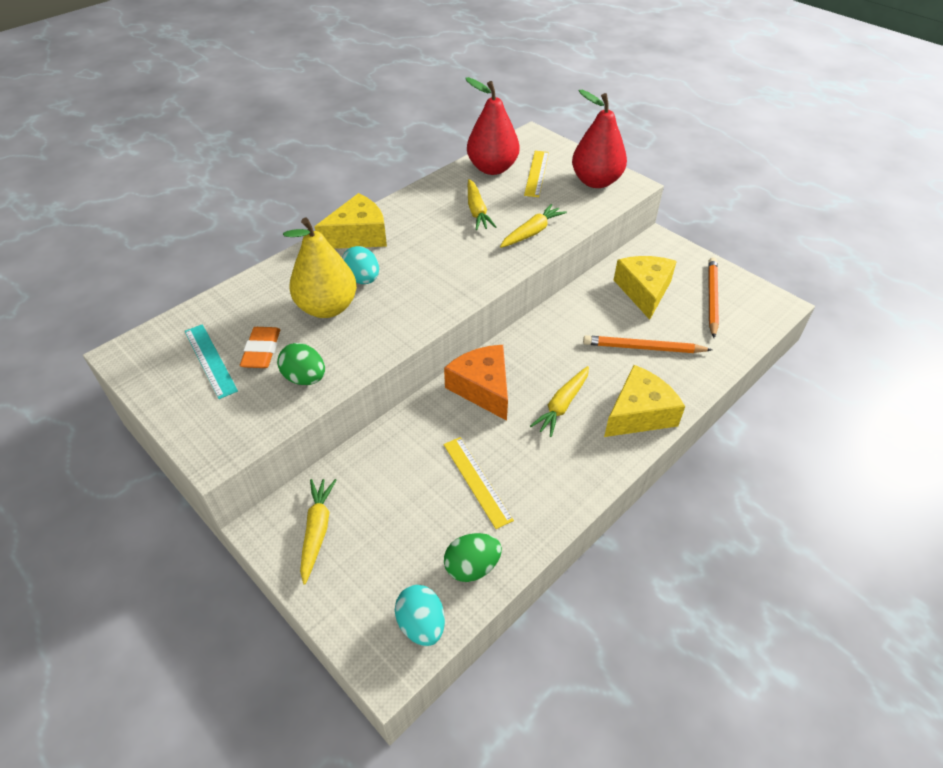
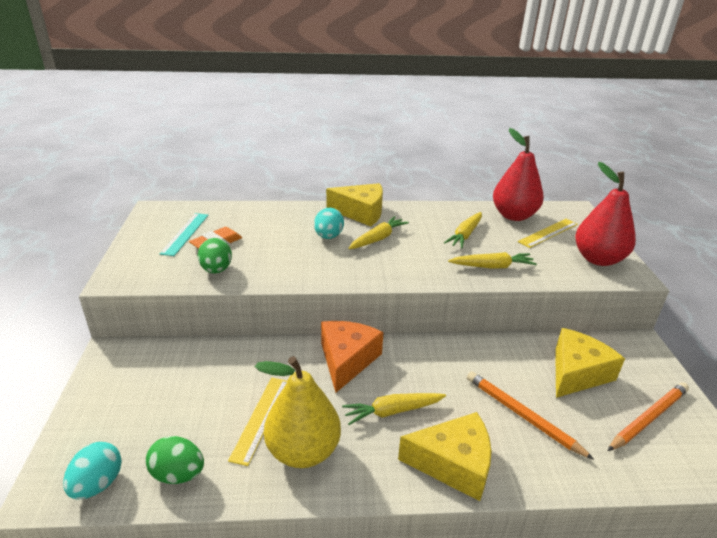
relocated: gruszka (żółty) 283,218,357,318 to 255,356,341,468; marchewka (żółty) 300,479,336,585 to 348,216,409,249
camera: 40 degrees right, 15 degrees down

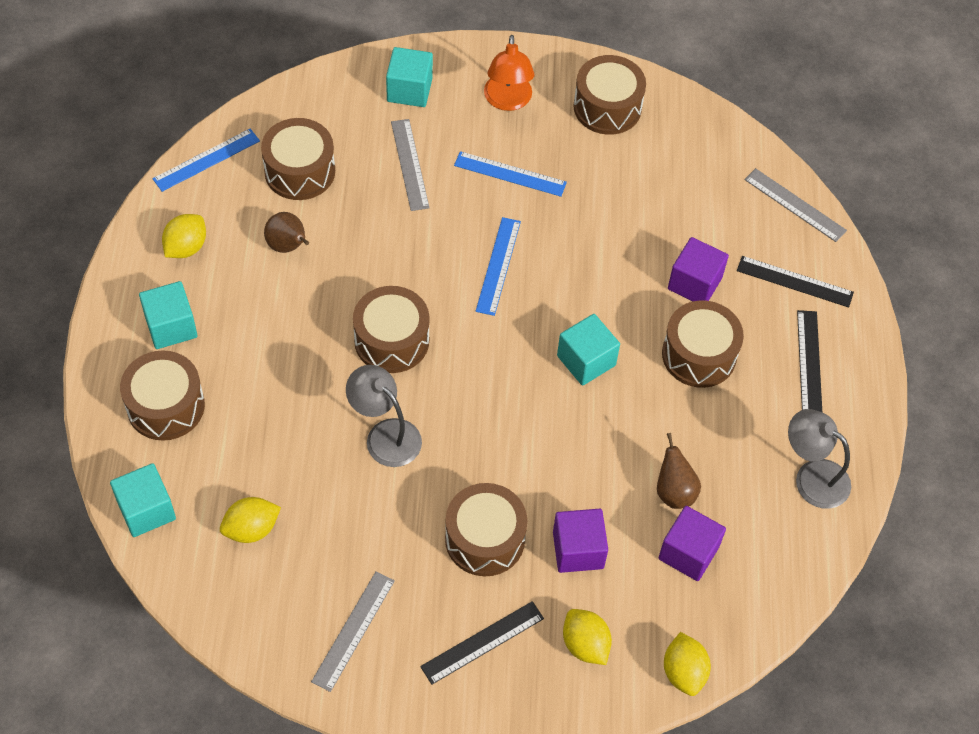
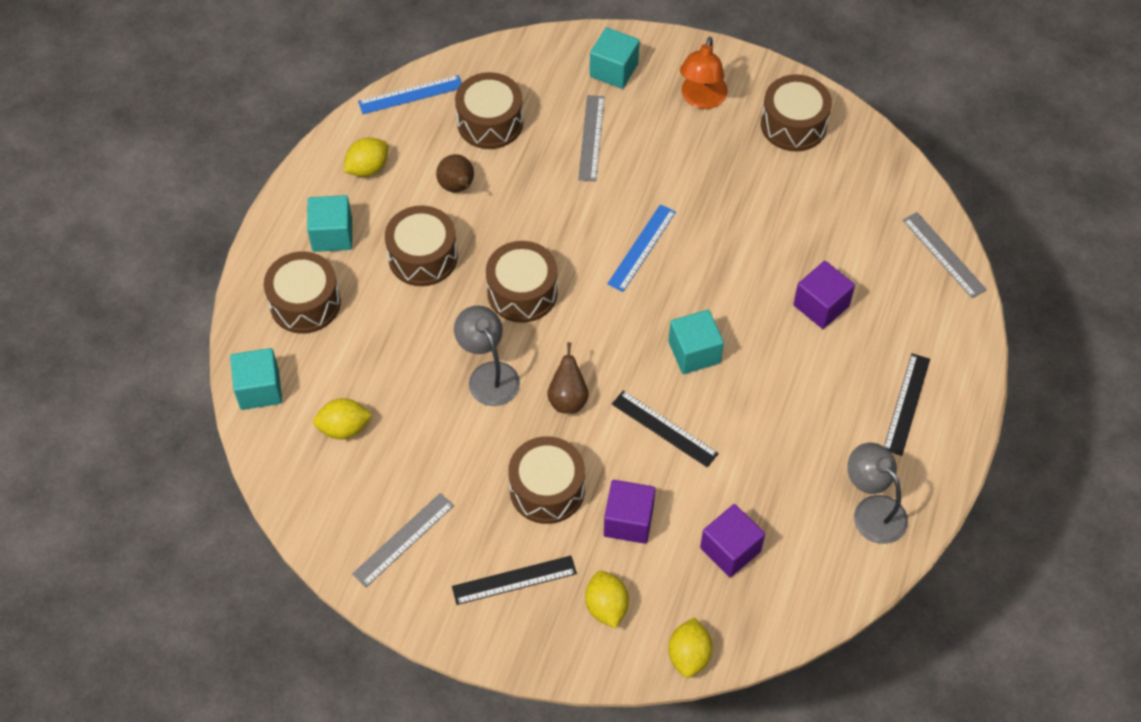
missing: linijka (niebieski) 454,151,567,197
relocated: bęben (brązowy) 662,300,744,388 to 385,205,458,286; gruszka (brązowy) 657,433,701,509 to 547,342,589,414; linijka (czarny) 737,256,854,307 to 612,391,719,468
camera: 20 degrees right, 0 degrees up

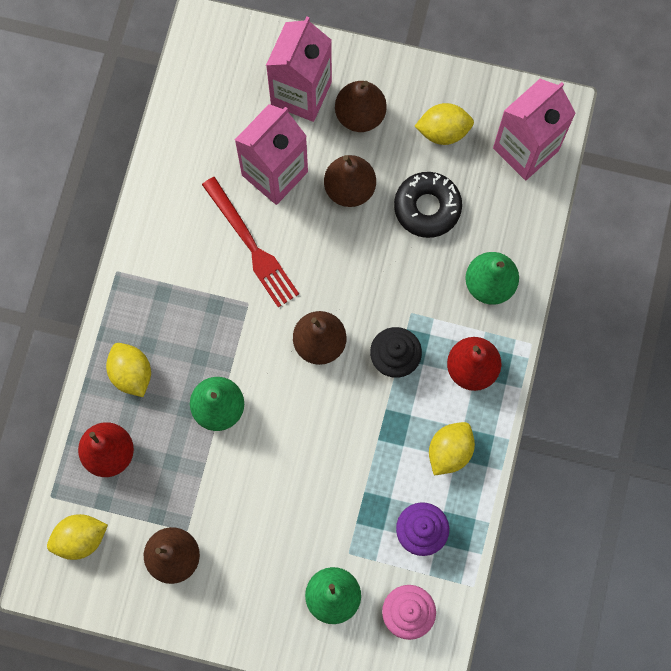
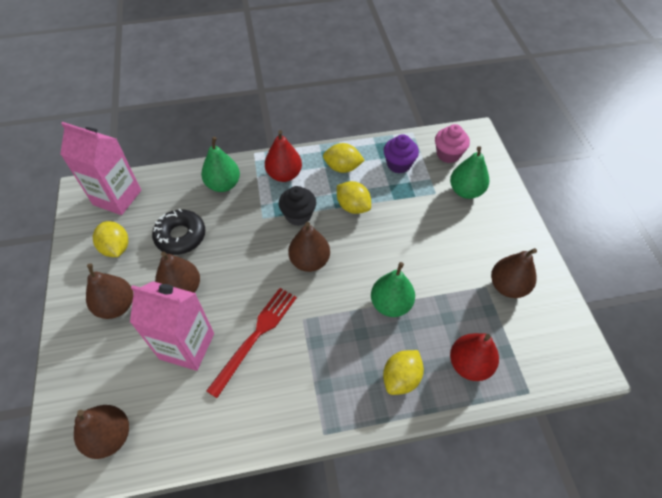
missing: karton mleka (różowy) 266,17,332,122
appeared: gruszka (brązowy) 74,405,129,459
relocated: cytryna (żółty) 47,514,108,560 to 337,181,371,214
camera: 115 degrees left, 20 degrees down

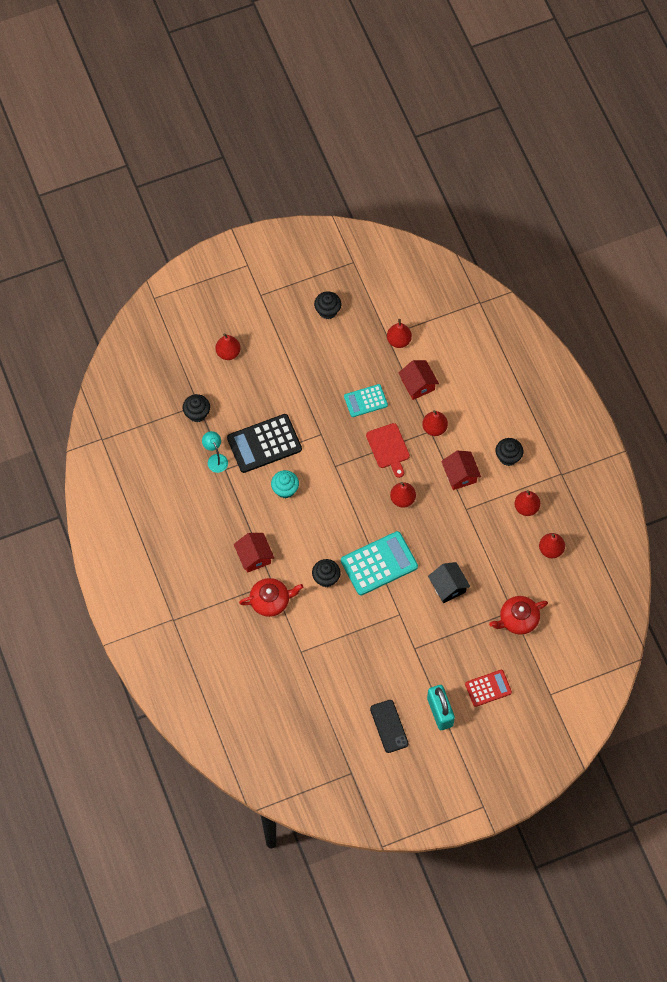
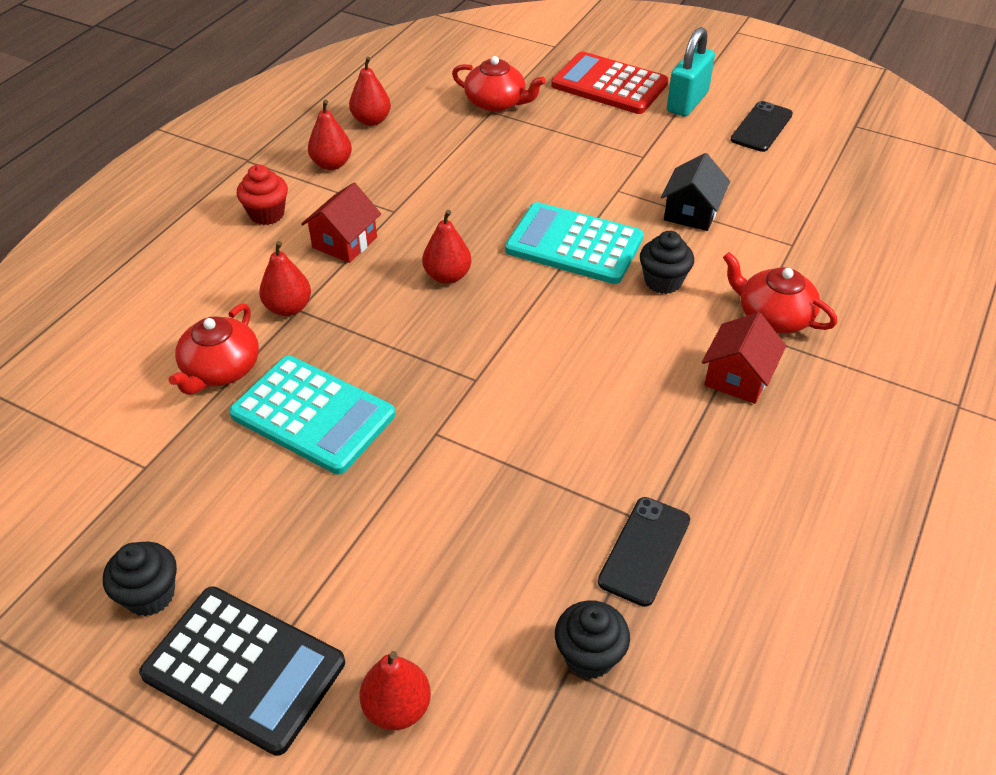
missing: muffinka (turkusowy) 271,470,299,499; deska do krojenia (czerwony) 366,423,410,478; gruszka (czerwony) 387,319,412,348
relocated: kalkulator (czarny) 227,414,302,473 to 139,586,345,756; domek (czarny) 428,562,471,603 to 661,153,730,231
exchanged: domek (czerwony) 399,360,439,400 to imbryk (czerwony) 169,304,259,395; lampka (turkusowy) 202,431,228,473 to telefon (czarny) 598,497,690,607
colour: muffinka (czarny) 496,438,523,466 to muffinka (czerwony) 237,164,288,225
size: kalkulator (turkusowy) 344,384,388,417 = 229,356,395,475 x1.67; kalkulator (czerwony) 465,670,512,707 = 551,51,668,114 x1.67
camera: 130 degrees left, 20 degrees down

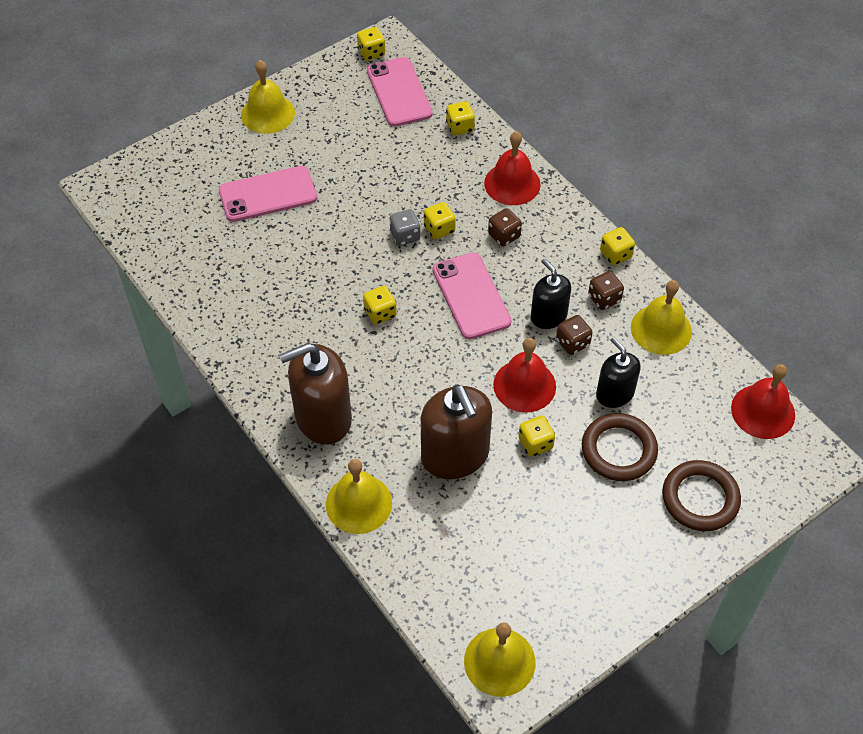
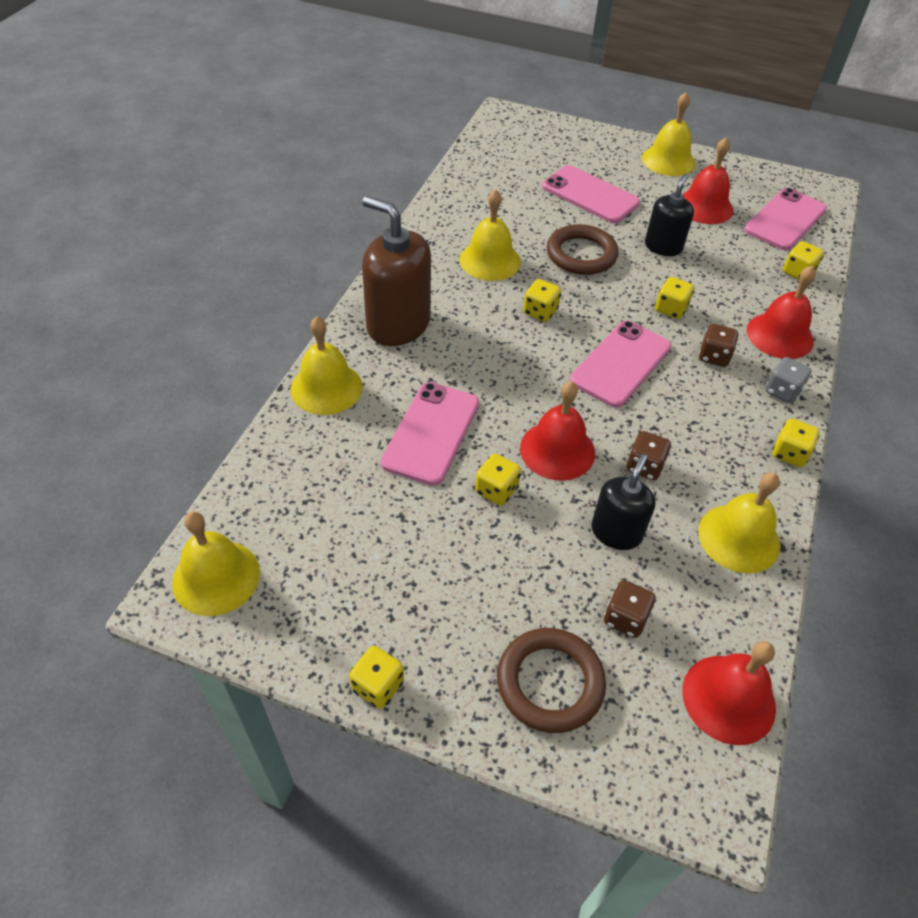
appeared: dzwonek (żółty) 459,189,521,281; dzwonek (czerwony) 683,137,733,224
relocated: kostka do gry (żółty) 357,27,385,61 to 349,646,404,709; pierścień (brązowy) 582,413,658,481 to 547,224,619,275; kostka do gry (brązowy) 588,271,624,310 to 604,580,656,638; dozownik mydła (czarny) 531,258,571,329 to 645,174,694,256; kostka do gry (szary) 389,209,421,246 to 765,357,812,403
exchanged: dozownik mydła (brązowy) 421,384,492,479 to telefon (różowy) 381,382,479,486
camera: 55 degrees right, 5 degrees down

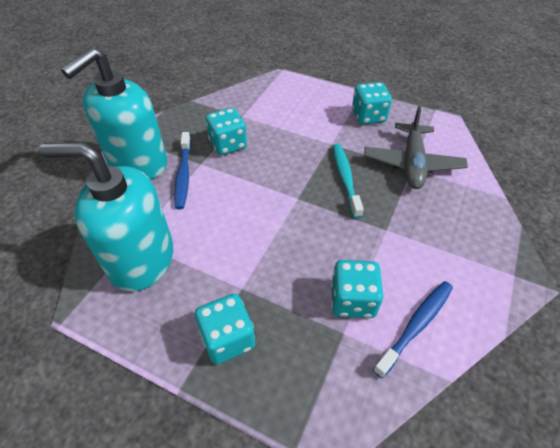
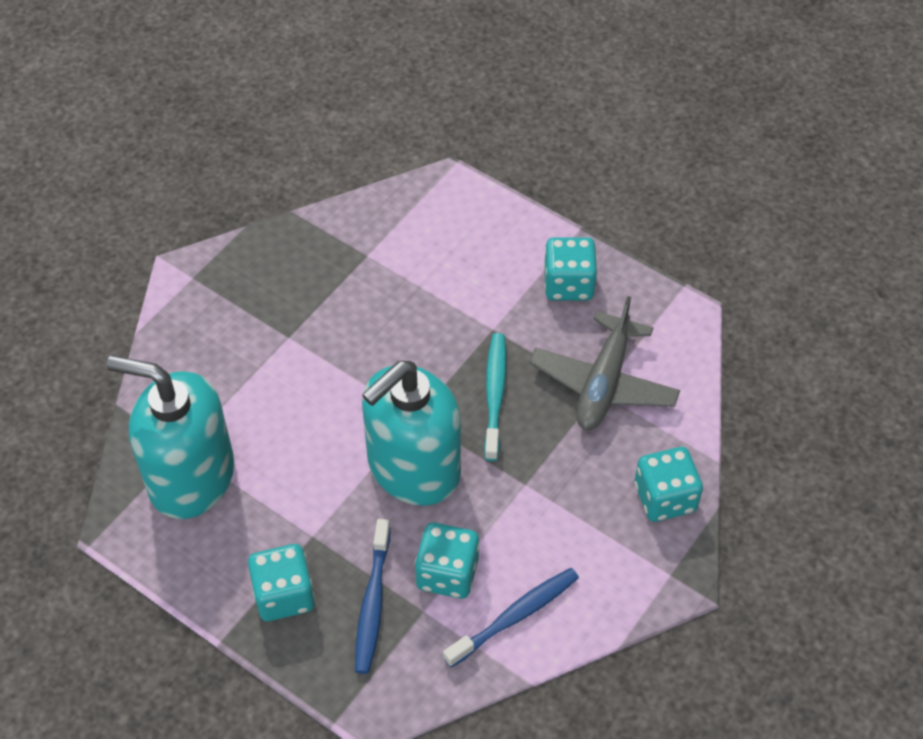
relocated: szczoteczka do zębów (niebieski) 174,132,191,210 to 355,519,391,674; dozownik mydła (turkusowy) 61,47,167,180 to 362,361,461,506; kostka do gry (turkusowy) 205,108,247,155 to 634,447,703,522
camera: 10 degrees right, 5 degrees up

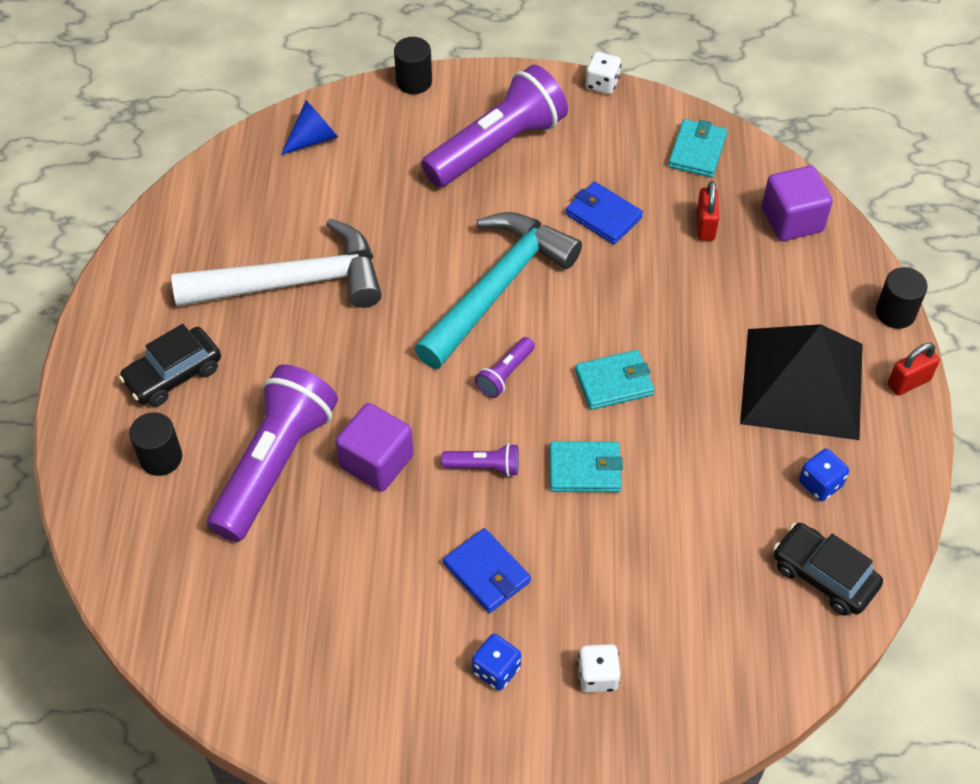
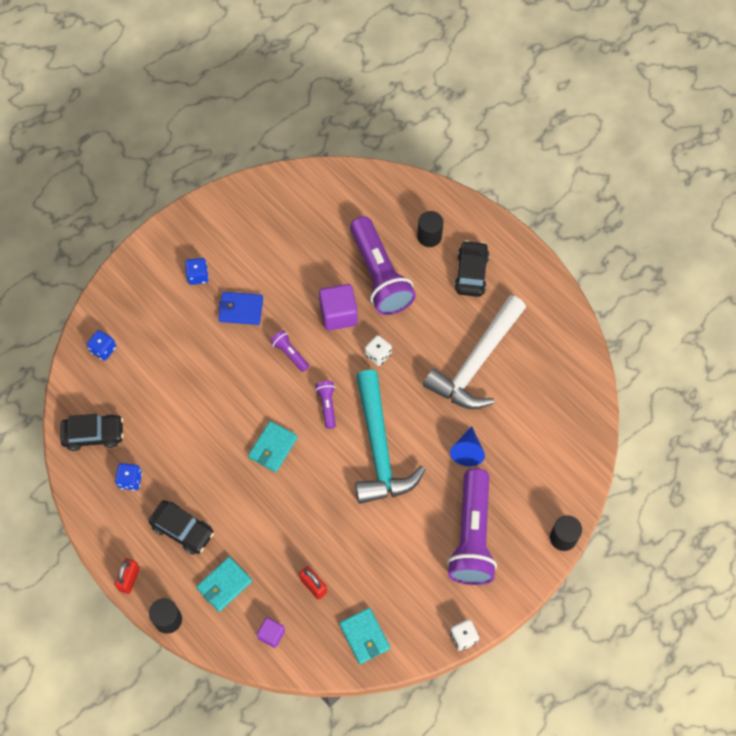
missing: portfel (niebieski) 566,181,643,244
appeared: kostka do gry (niebieski) 87,330,116,361
relocated: portfel (turkusowy) 549,441,623,492 to 196,557,252,612; kostka do gry (biały) 577,644,620,693 to 365,335,392,366; stożek (niebieski) 281,100,338,155 to 450,426,485,466
exchanged: piramida (czarny) 740,324,863,440 to samochód (czarny) 149,500,214,555
spun: latarka (fioletowy) 442,443,519,477 = 270,330,309,372 90 degrees clockwise
size: sześcian (fioletowy) 762,166,833,241 = 257,617,285,648 x0.57
camera: 135 degrees right, 10 degrees up

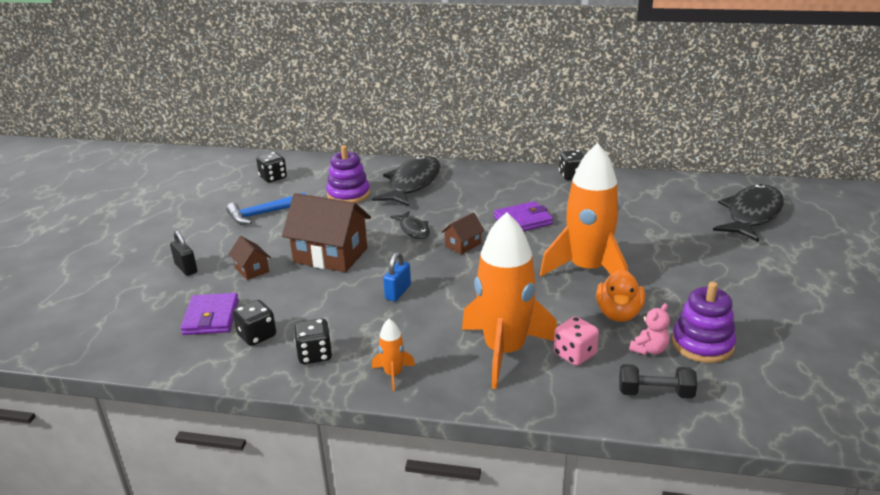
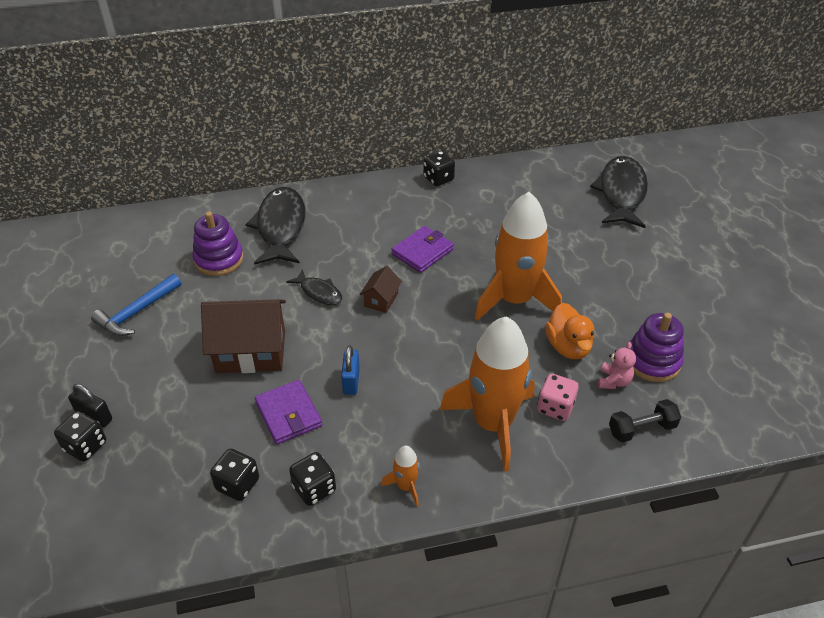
missing: domek (brązowy) 228,236,271,280
relocated: kostka do gry (czarny) 256,152,287,183 to 54,411,106,462; portfel (fioletowy) 181,293,239,335 to 255,380,322,444
camera: 25 degrees left, 15 degrees up

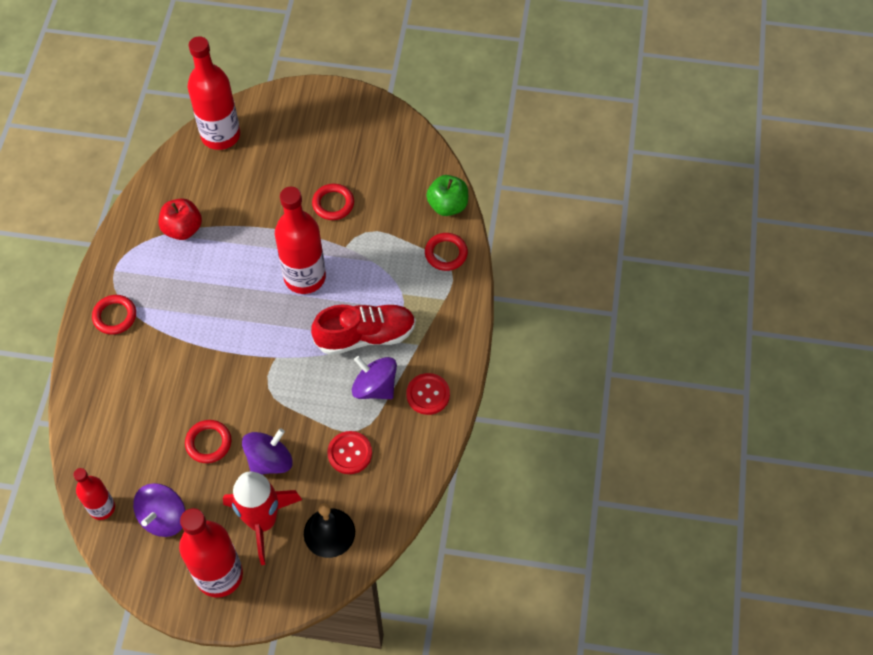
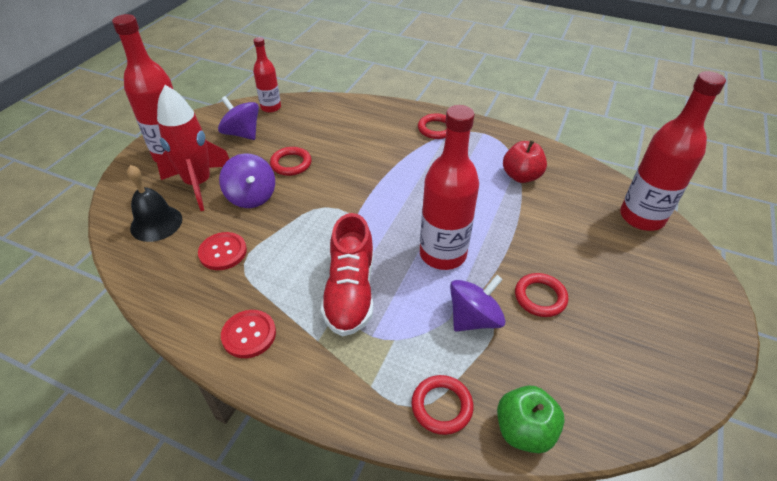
relocated: bączek (fioletowy) 352,356,397,399 to 450,275,506,332
camera: 105 degrees right, 15 degrees down

